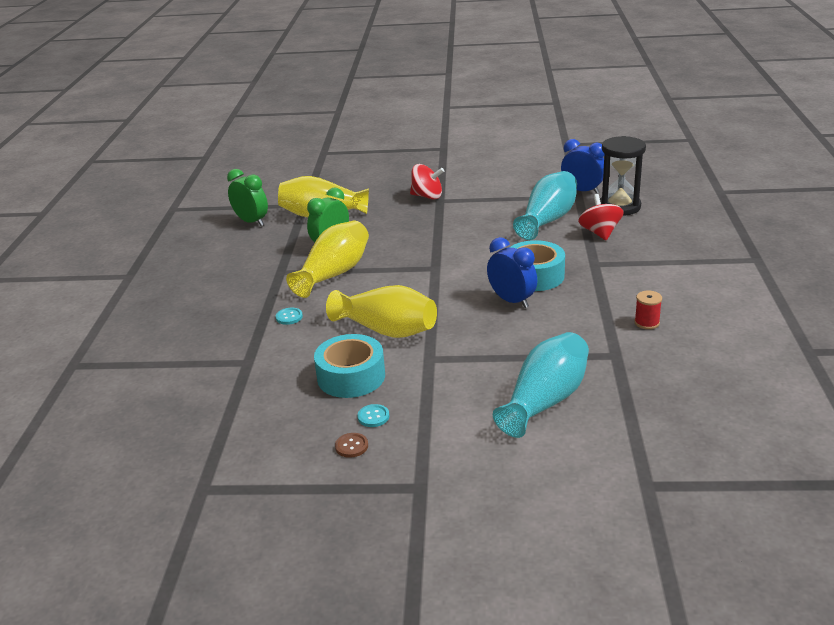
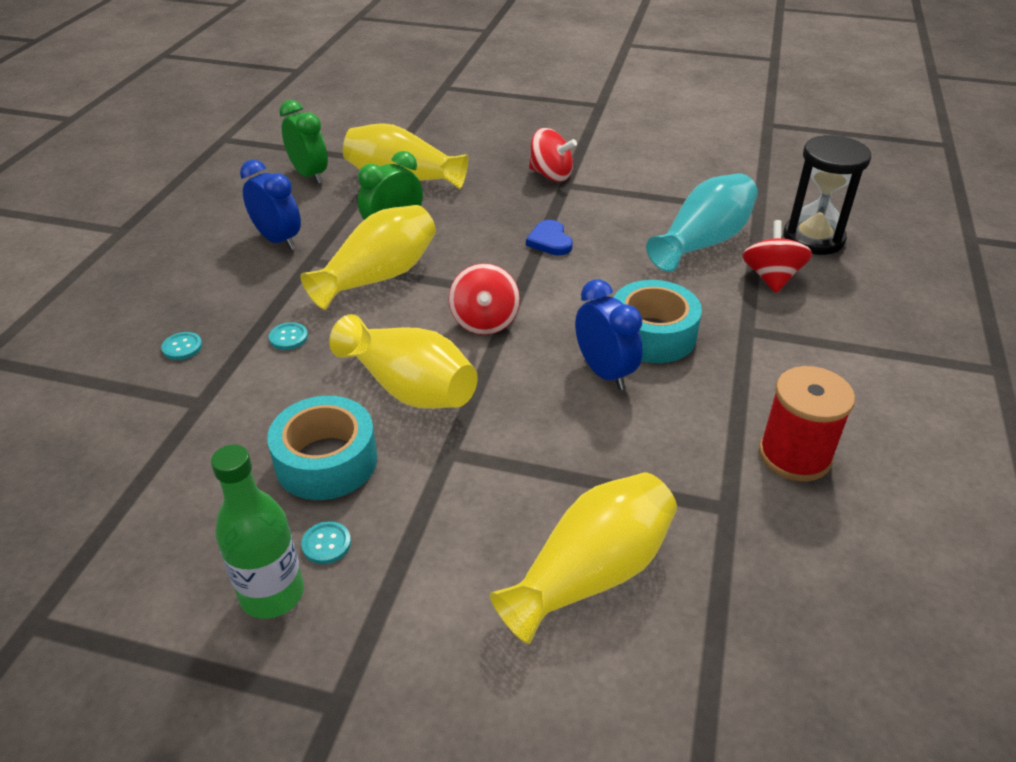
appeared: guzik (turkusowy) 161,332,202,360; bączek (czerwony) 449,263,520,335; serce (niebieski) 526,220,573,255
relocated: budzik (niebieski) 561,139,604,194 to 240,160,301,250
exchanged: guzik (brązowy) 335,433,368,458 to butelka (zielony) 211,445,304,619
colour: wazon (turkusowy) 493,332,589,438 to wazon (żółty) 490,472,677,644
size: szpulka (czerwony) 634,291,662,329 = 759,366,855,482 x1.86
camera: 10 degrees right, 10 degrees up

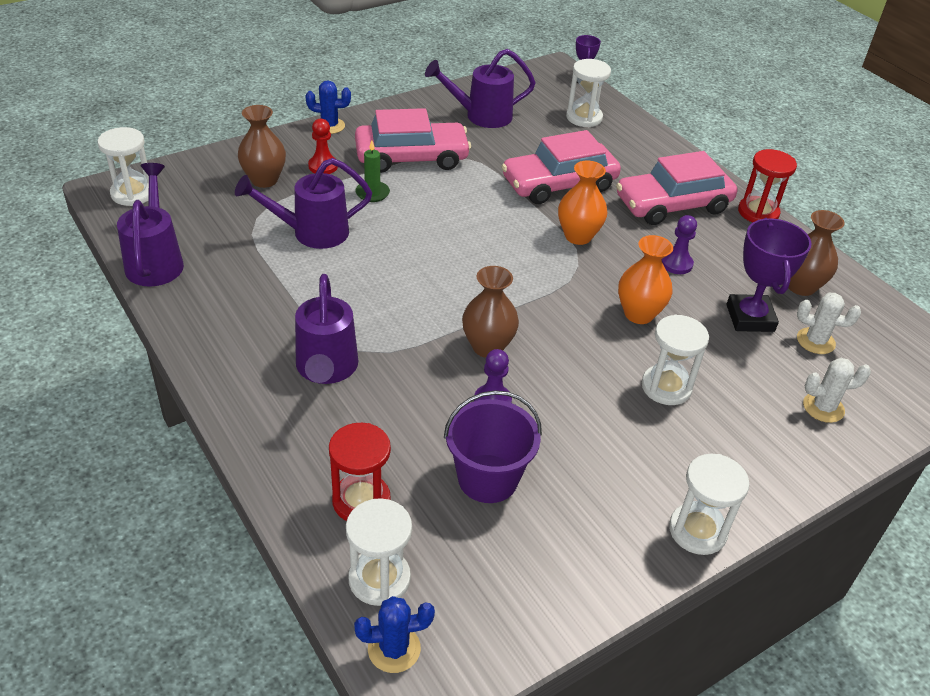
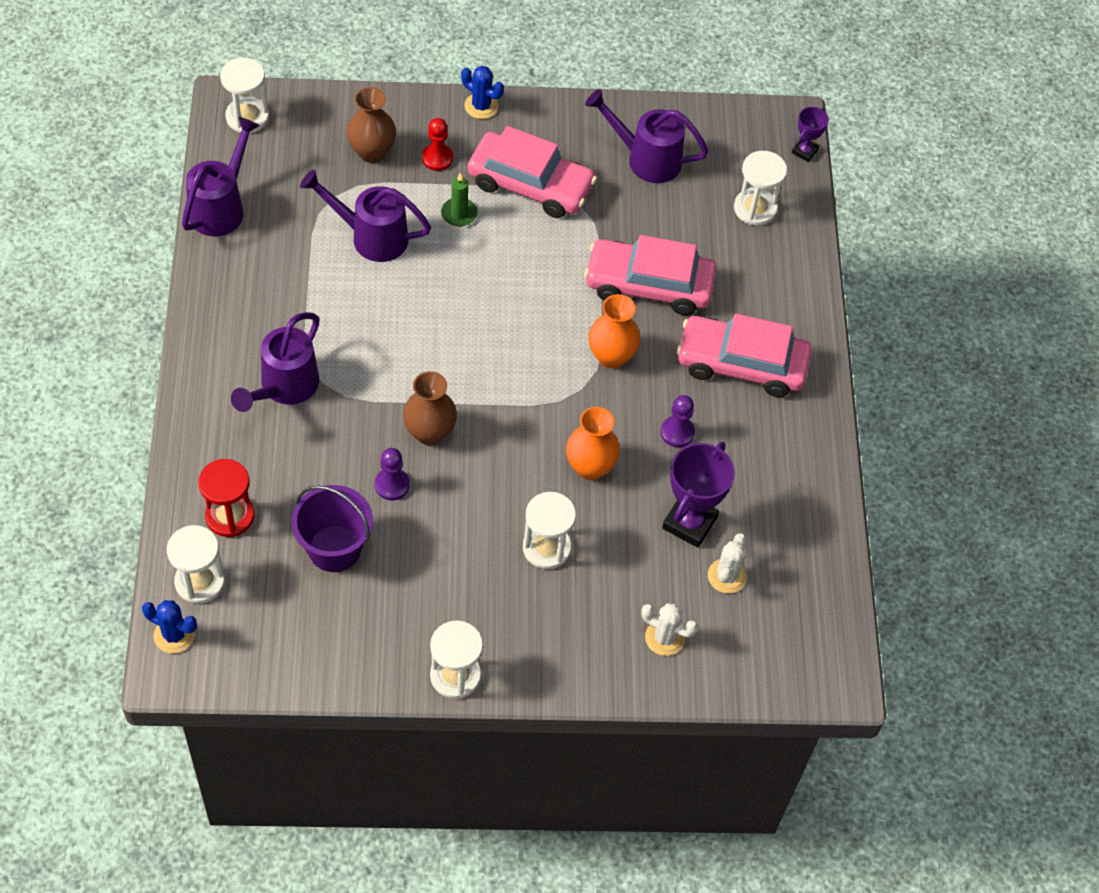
missing: klepsydra (czerwony) 738,149,797,222; wazon (brązowy) 789,210,845,296
spun: kaktus (biały) 797,293,861,354 = 708,533,747,593 60 degrees clockwise
camera: 30 degrees right, 15 degrees up

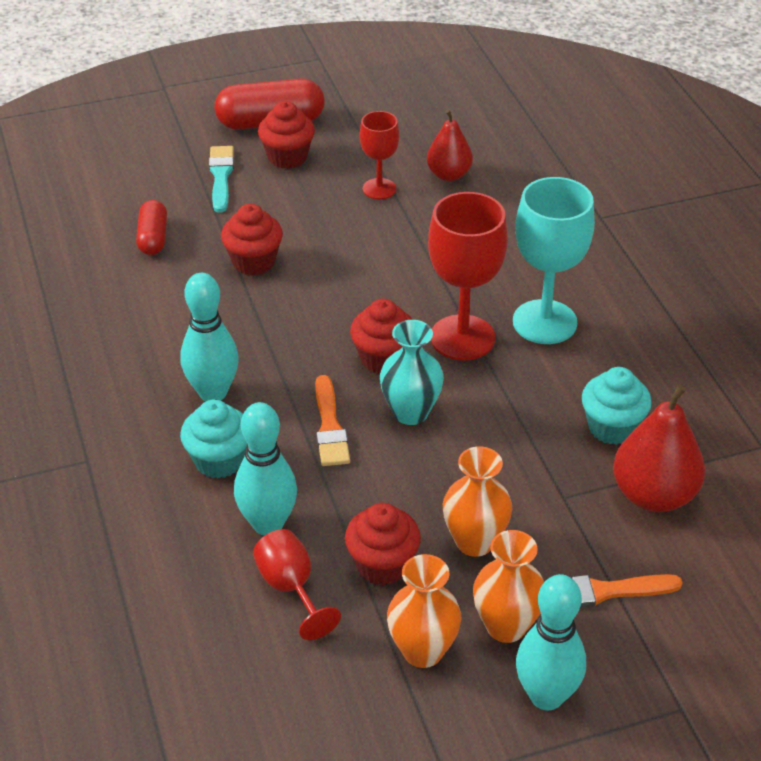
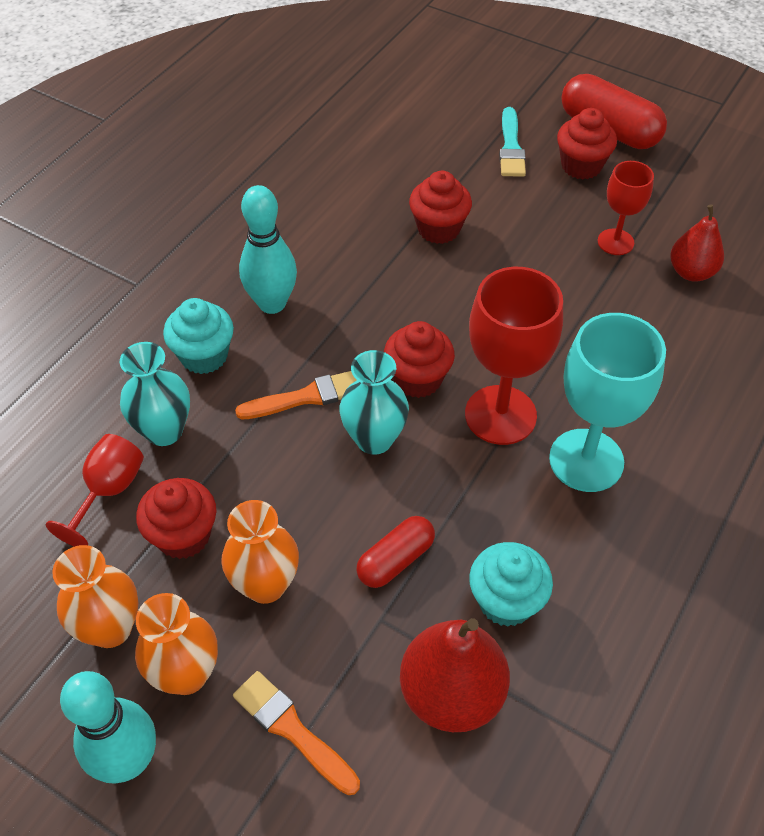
relocated: kapsułka (czerwony) 136,200,167,255 to 356,516,435,588
exchanged: kręgiel (turkusowy) 234,402,297,536 to wazon (turkusowy) 120,342,190,446
spun: pędzel (pomarańczowy) 315,375,350,466 = 235,371,357,419 150 degrees counterclockwise; pędzel (turkusowy) 209,146,234,213 = 499,107,526,177 135 degrees clockwise
camera: 50 degrees right, 10 degrees up

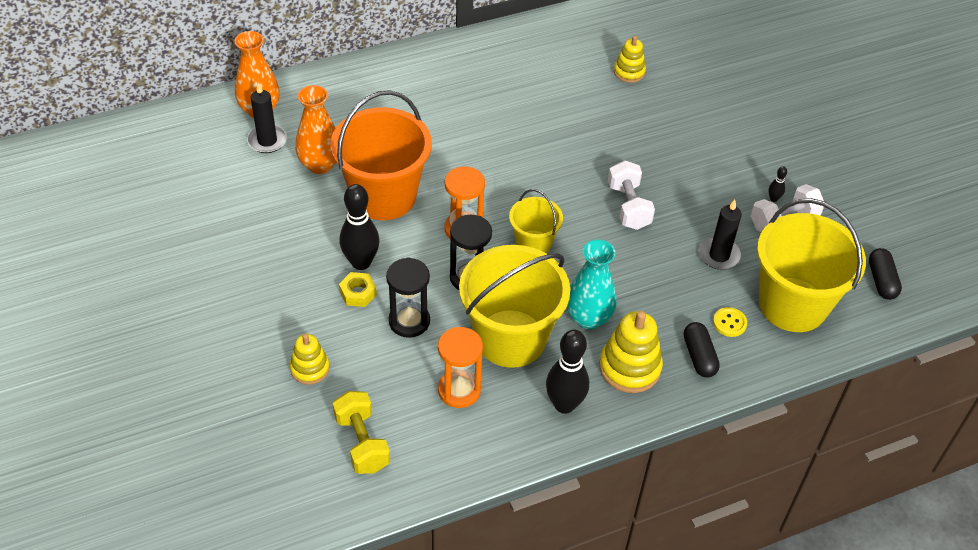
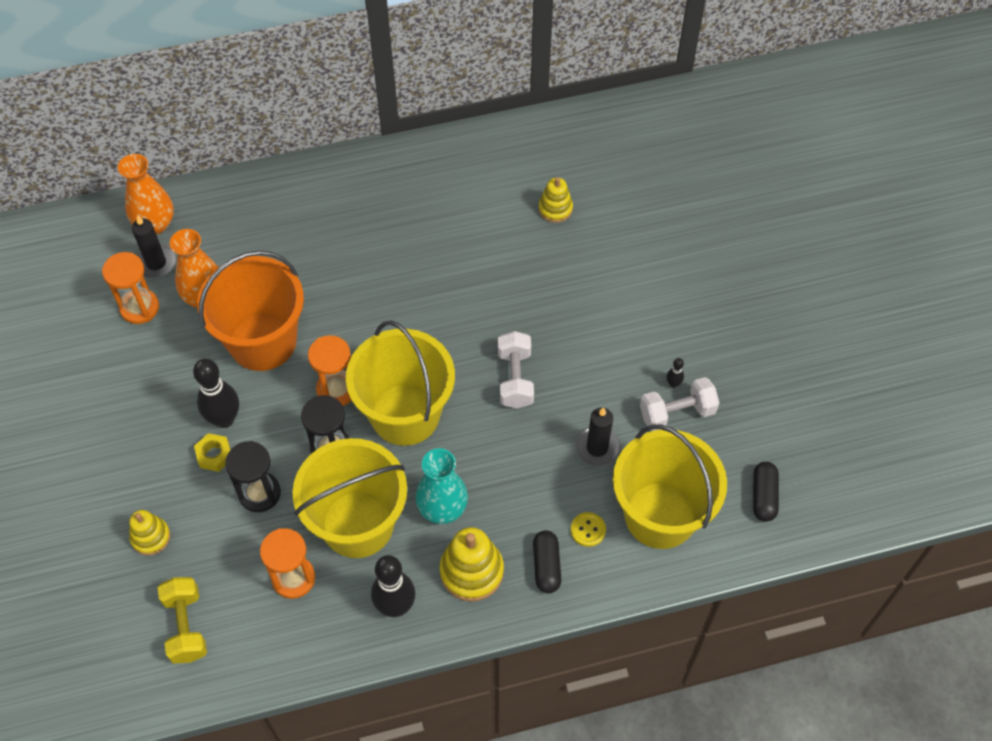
appeared: klepsydra (pomarańczowy) 102,252,159,324
size: wiadro (żółty) 509,189,563,254 = 346,320,455,446 x1.88
camera: 10 degrees right, 10 degrees up

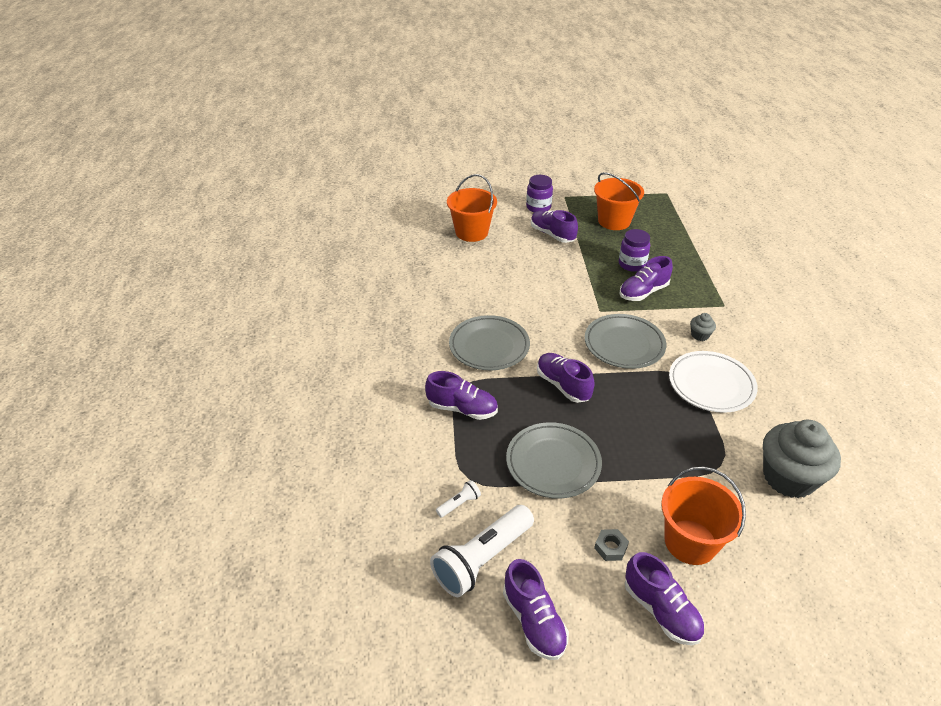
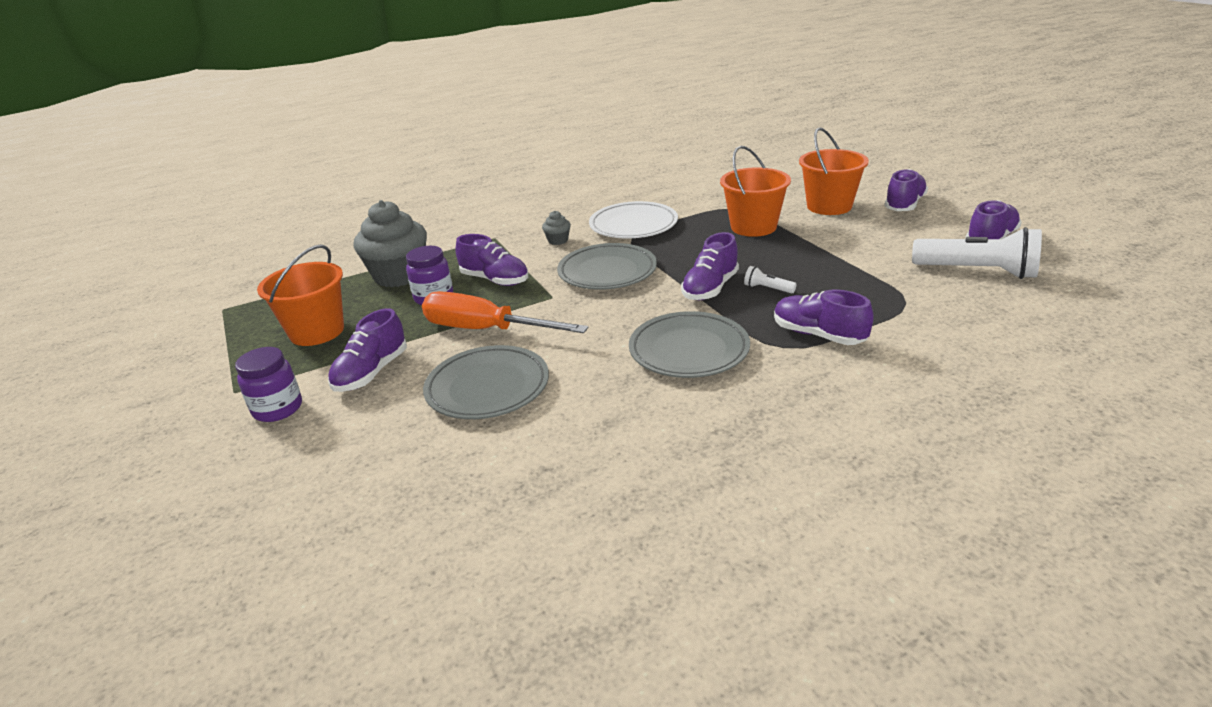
missing: nakrętka (szary) 594,529,629,561
appeared: śrubokręt (pomarańczowy) 422,291,589,333
relocated: muffinka (szary) 763,420,841,498 to 354,200,427,287; talerz (szary) 506,422,602,499 to 423,345,549,419; wiadro (pomarańczowy) 447,174,497,242 to 720,146,791,237; latarka (biały) 436,480,481,517 to 744,266,797,294
spun: but (fioletowy) 425,371,498,420 = 774,290,874,345 45 degrees counterclockwise
camera: 110 degrees left, 10 degrees down

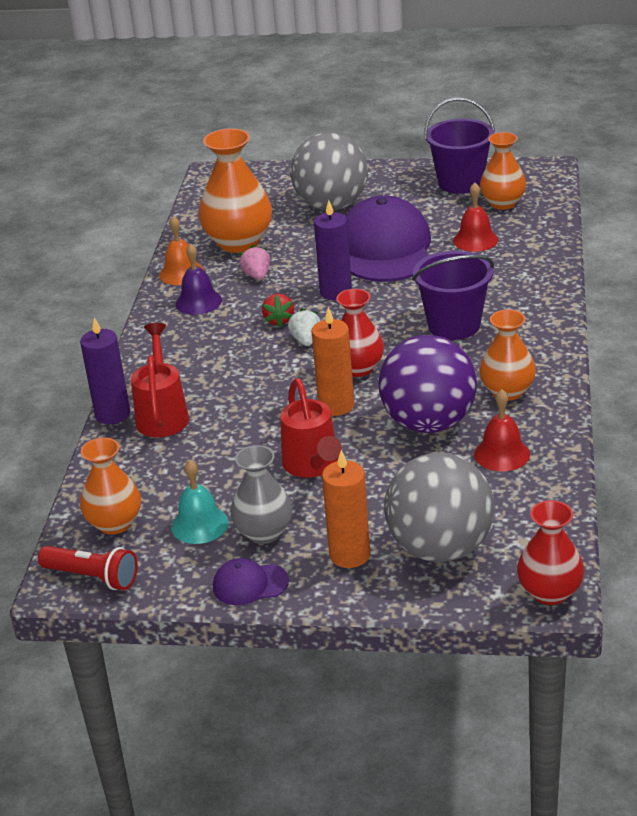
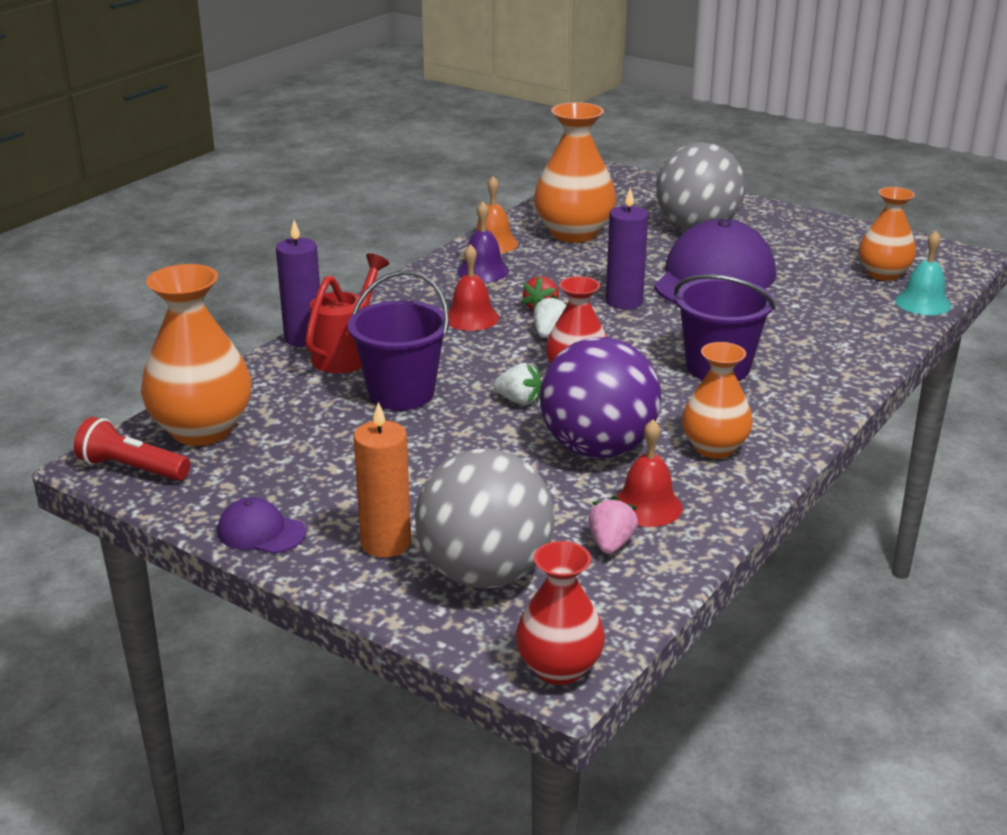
missing: wazon (szary) 230,445,293,544; konewka (czerwony) 280,378,342,478
relocated: wiadro (fioletowy) 424,98,495,194 to 348,271,449,410; dzwonek (czerwony) 453,183,498,252 to 448,244,499,331; truskawka (różowy) 240,245,270,280 to 588,496,638,554; dzwonek (turkusowy) 171,460,229,544 to 895,231,951,315
exchanged: świeca (pomarańczowy) 311,307,354,416 to truskawka (biały) 493,363,542,405
spun: latarka (czerwony) 38,546,138,590 = 74,417,190,481 150 degrees clockwise
size: wazon (pomarańczowy) 80,437,141,534 = 141,264,252,446 x1.57
camera: 25 degrees right, 5 degrees down

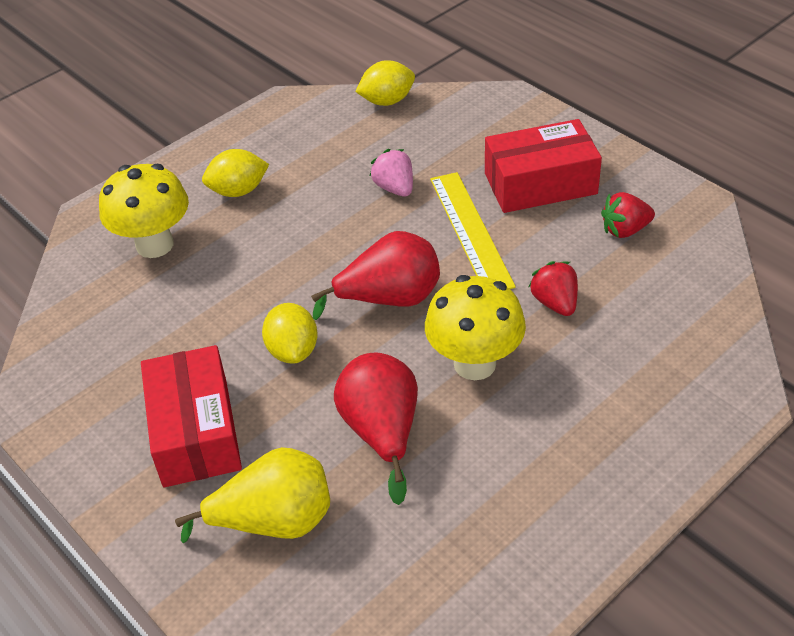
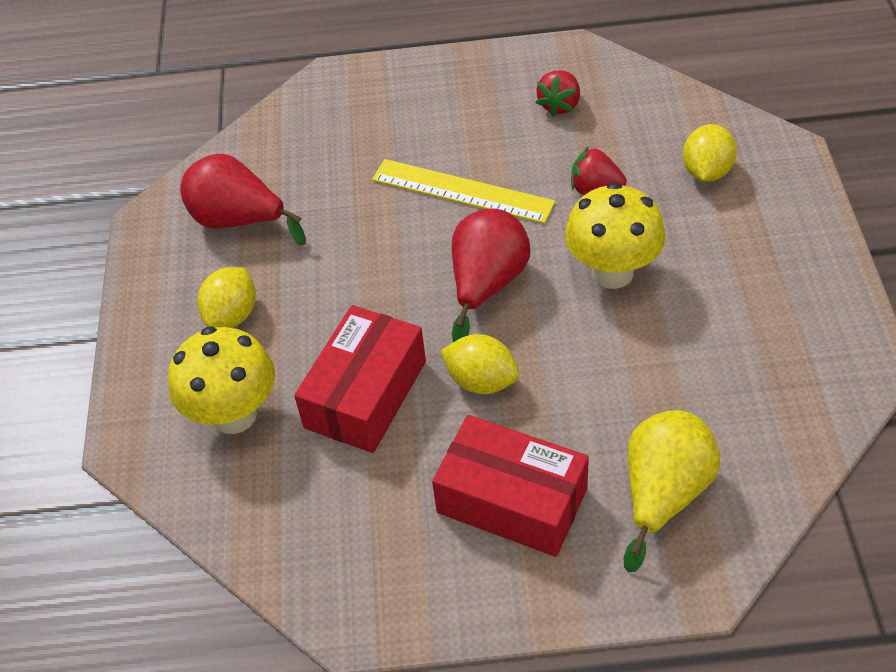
missing: truskawka (różowy) 370,149,413,197
relocated: gruszka (czerwony) 334,352,418,505 to 180,154,306,245; pudełko (czerwony) 485,119,602,213 to 294,305,426,453; cytryna (żółty) 355,60,415,106 to 683,124,737,182
camera: 50 degrees left, 5 degrees up

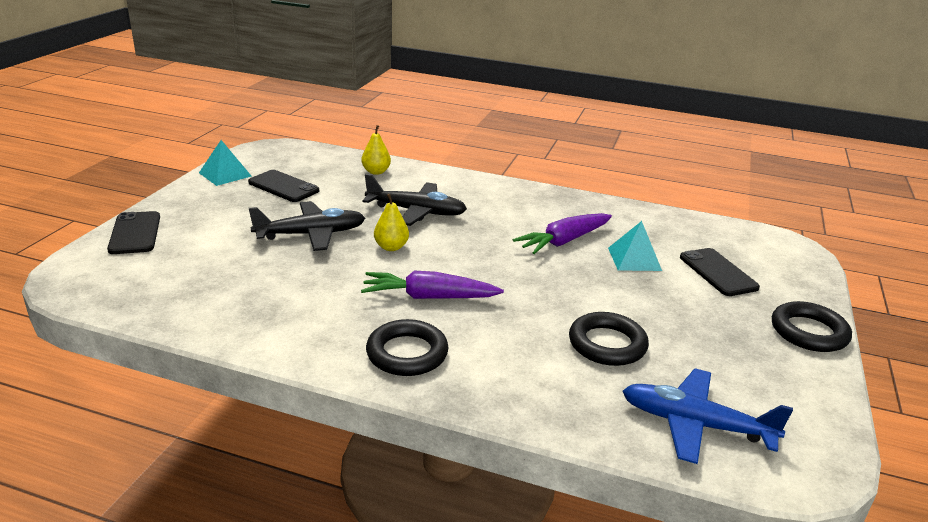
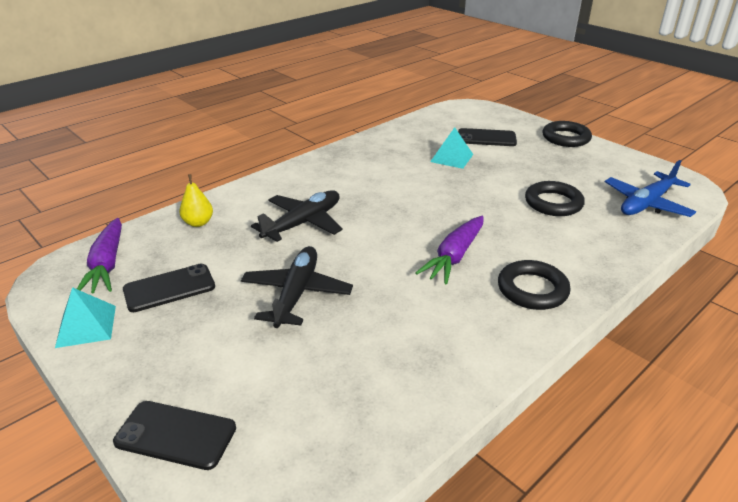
missing: gruszka (żółty) 374,194,409,251
relocated: marchewka (fioletowy) 513,213,612,254 to 77,218,122,293
camera: 60 degrees left, 5 degrees up

